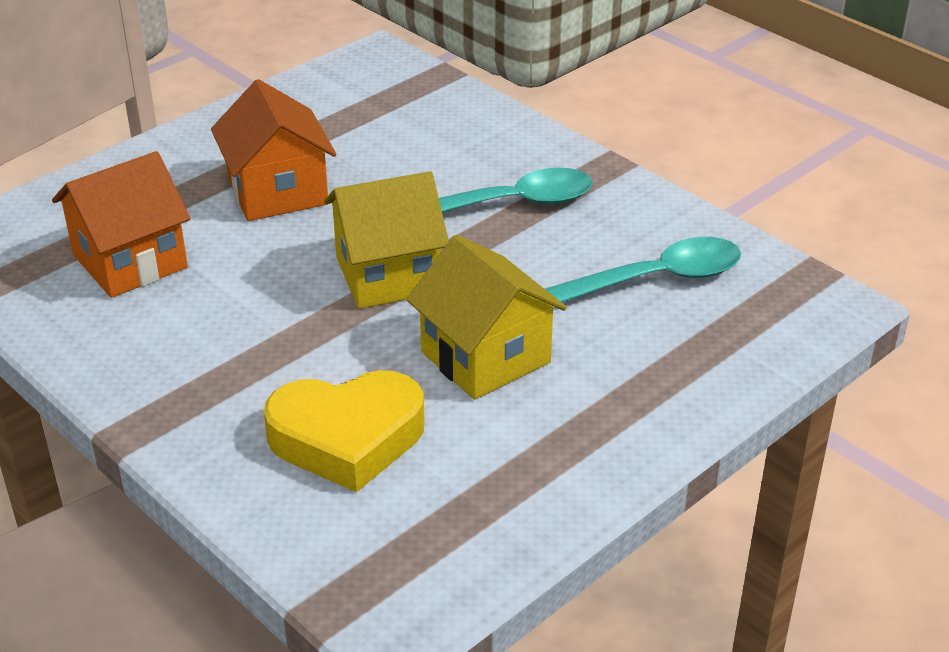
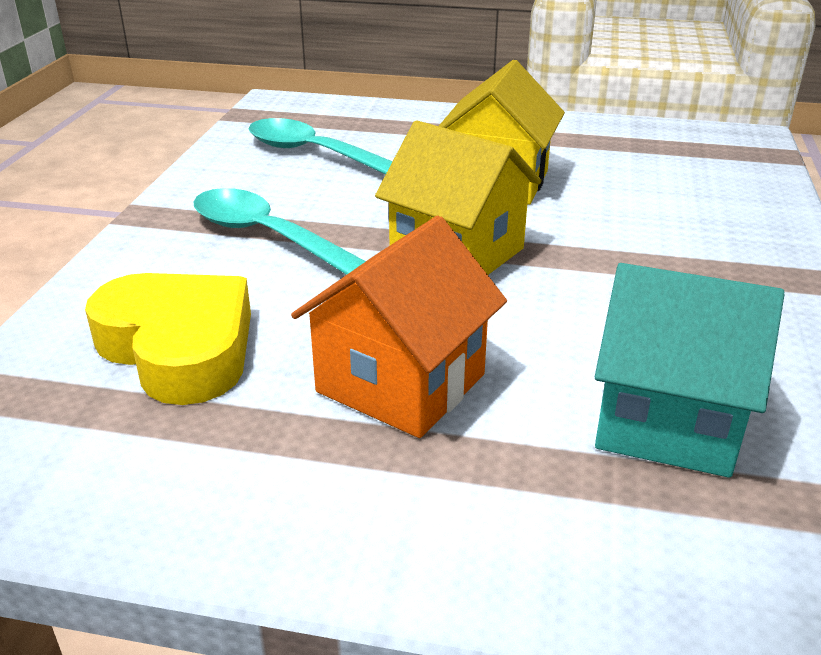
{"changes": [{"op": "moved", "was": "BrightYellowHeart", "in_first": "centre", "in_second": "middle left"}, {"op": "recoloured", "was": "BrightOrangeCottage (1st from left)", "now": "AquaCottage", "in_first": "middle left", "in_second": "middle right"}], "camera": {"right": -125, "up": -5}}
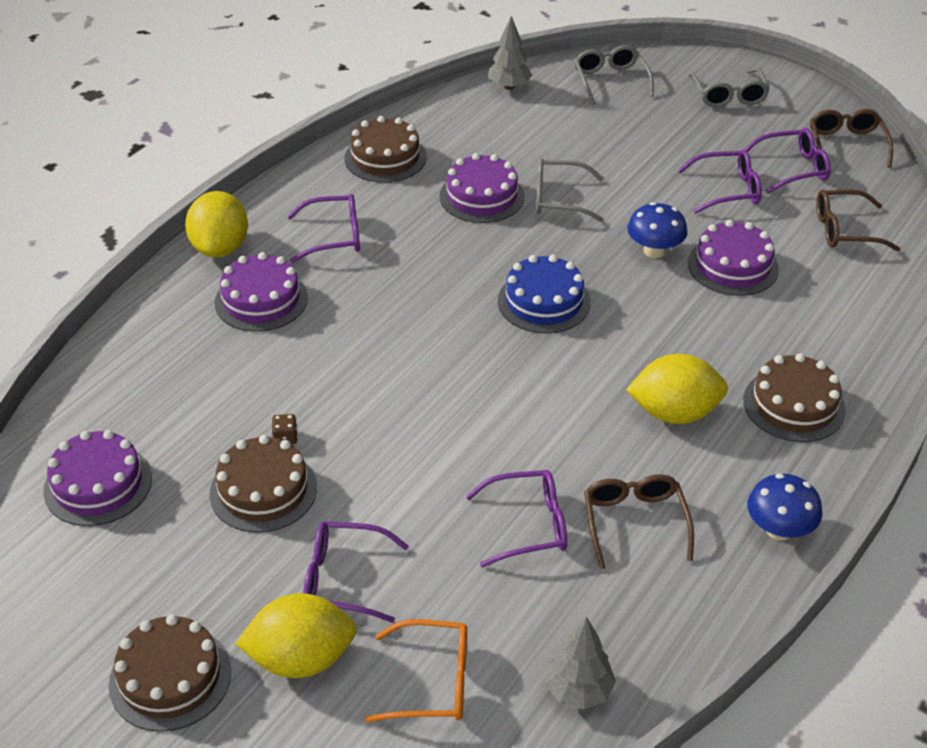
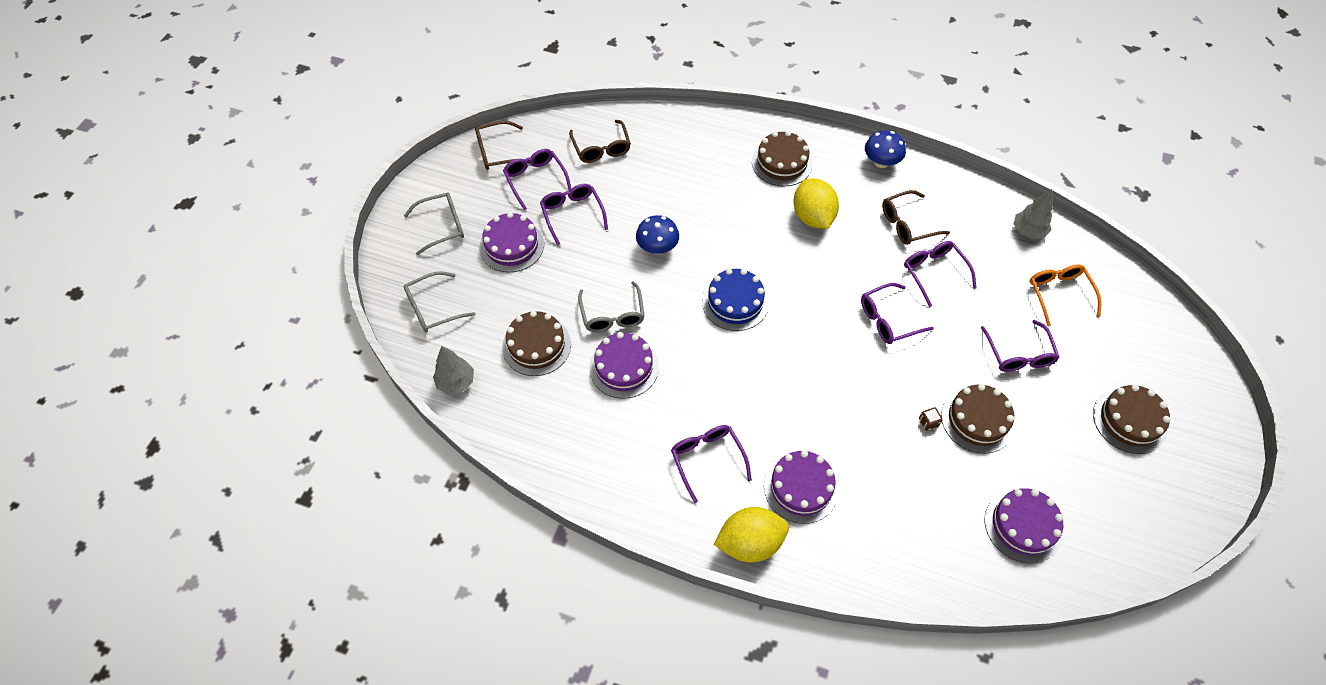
{"changes": [{"op": "moved", "was": "PurpleCake (4th from left in the first image)", "now": "PurpleCake (1st from left)", "in_first": "middle right", "in_second": "centre"}, {"op": "moved", "was": "BrownCake (3rd from left in the first image)", "now": "BrownCake (1st from left)", "in_first": "top centre", "in_second": "centre"}, {"op": "added", "now": "PurpleEyeglasses (4th from left)", "in_second": "middle right"}, {"op": "removed", "was": "BrightYellowLemon (2nd from left)", "in_first": "bottom left"}], "camera": {"right": -105, "up": 15}}
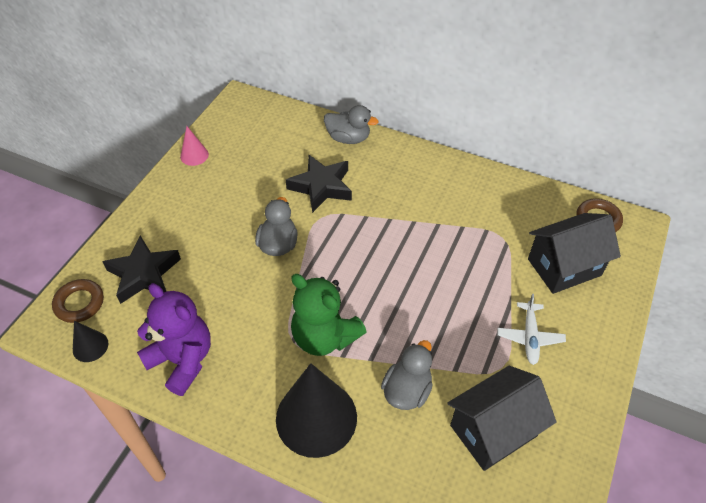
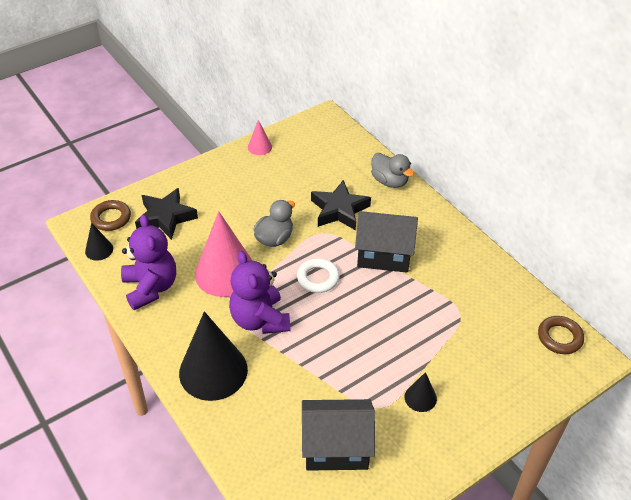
{"changes": [{"op": "added", "now": "RosySolidCone (1st from left)", "in_second": "centre"}, {"op": "recoloured", "was": "GreenTeddyBear", "now": "PurpleTeddyBear (2nd from left)", "in_first": "centre", "in_second": "centre"}, {"op": "added", "now": "SnowWhiteRing", "in_second": "centre"}, {"op": "moved", "was": "EbonyCottage (2nd from left)", "in_first": "middle right", "in_second": "centre"}, {"op": "replaced", "was": "SnowWhiteAeroplane", "now": "EbonySolidCone (3rd from left)", "in_first": "middle right", "in_second": "bottom right"}, {"op": "removed", "was": "GrayRubberDuck (3rd from left)", "in_first": "bottom centre"}], "camera": {"right": 30, "up": -5}}
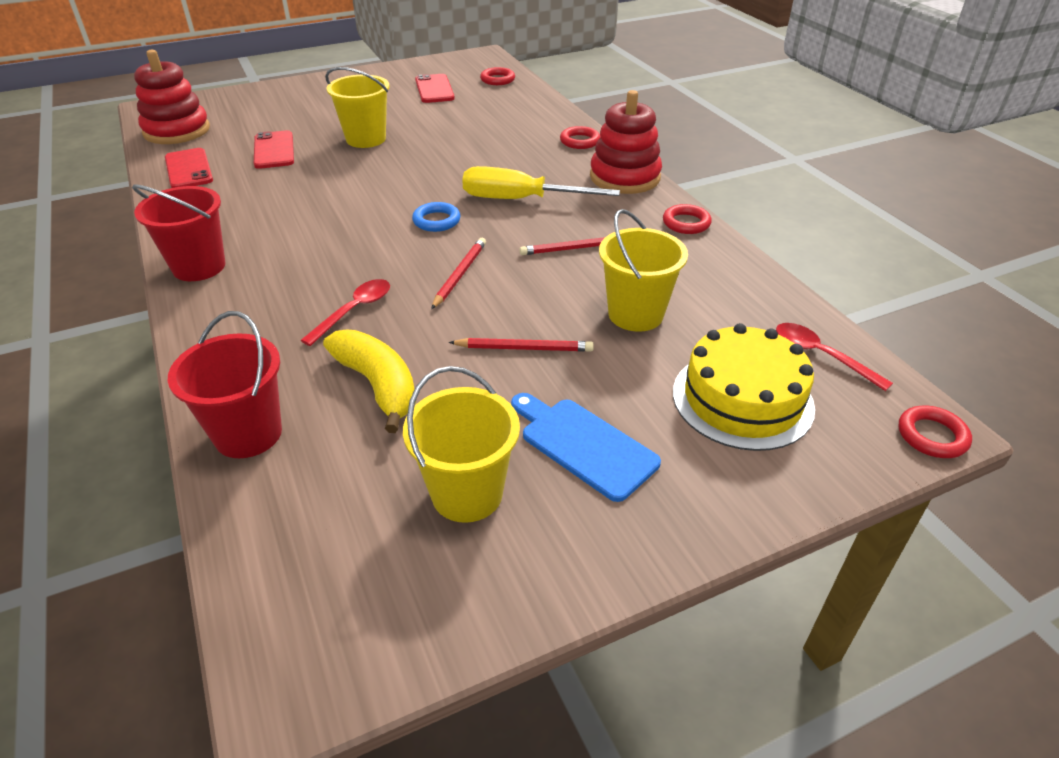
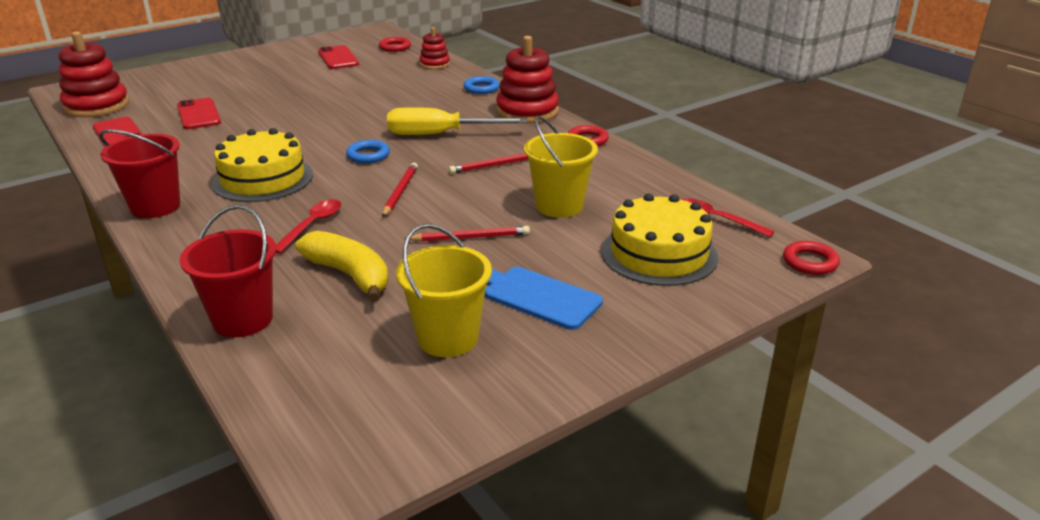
{"changes": [{"op": "added", "now": "BrightYellowCake (1st from left)", "in_second": "top left"}, {"op": "added", "now": "CrimsonStackingToy (2nd from left)", "in_second": "top centre"}, {"op": "recoloured", "was": "CrimsonRing (2nd from left)", "now": "BlueRing (2nd from left)", "in_first": "top centre", "in_second": "top centre"}, {"op": "removed", "was": "BrightYellowPail (1st from left)", "in_first": "top centre"}], "camera": {"right": -10, "up": -10}}
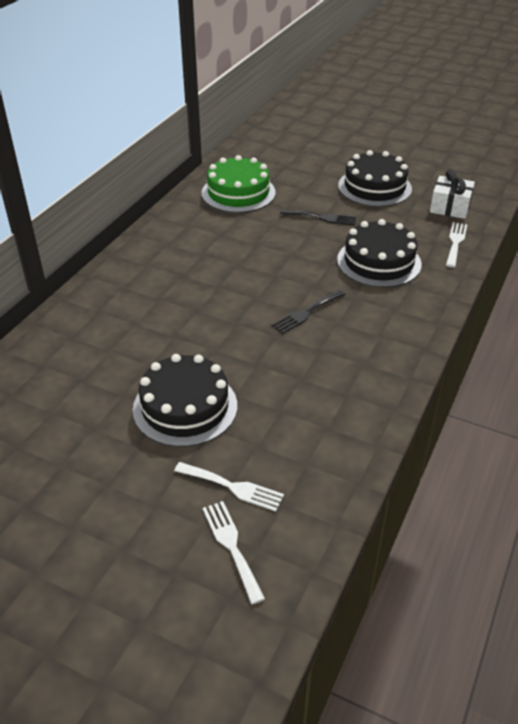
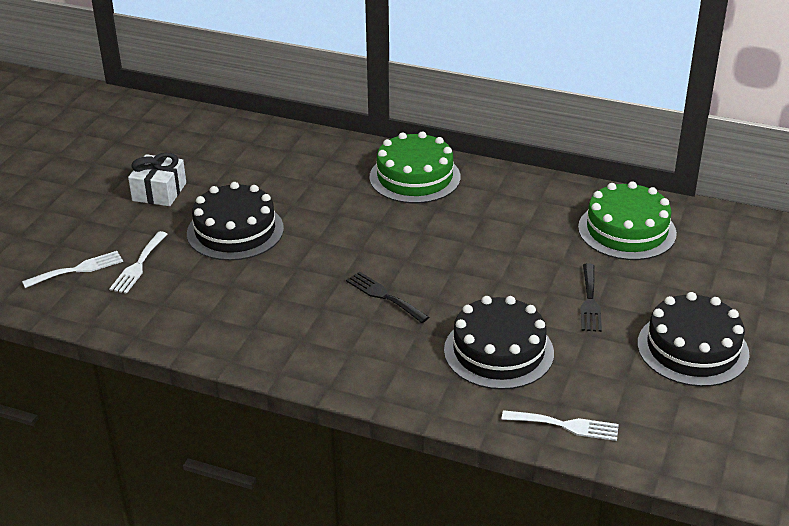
{"changes": [{"op": "moved", "was": "SnowWhiteGift", "in_first": "top right", "in_second": "middle left"}, {"op": "added", "now": "GreenCake (1st from left)", "in_second": "top centre"}], "camera": {"right": 85, "up": -5}}
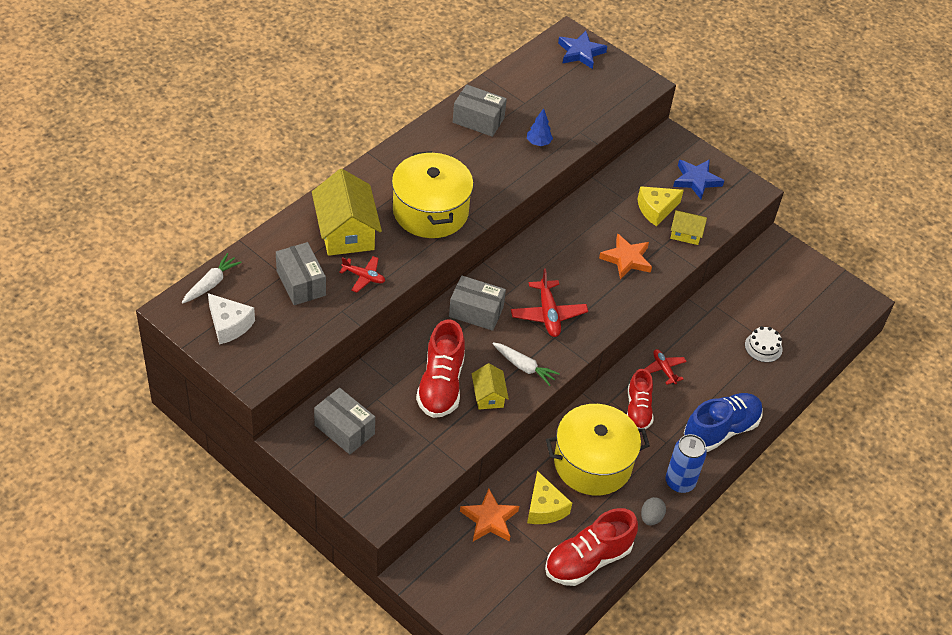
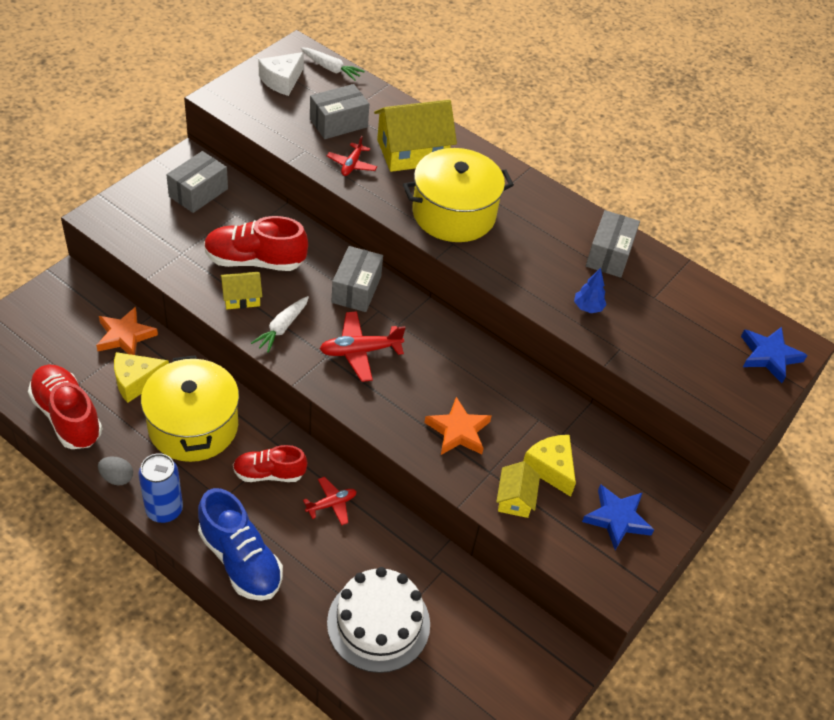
{"changes": [{"op": "resized", "was": "SnowWhiteCake", "in_first": "middle right", "in_second": "bottom centre", "ratio": 2.03}], "camera": {"right": 85, "up": 0}}
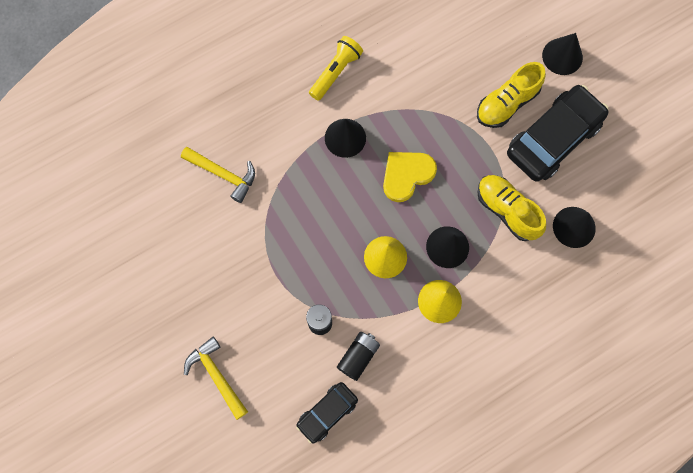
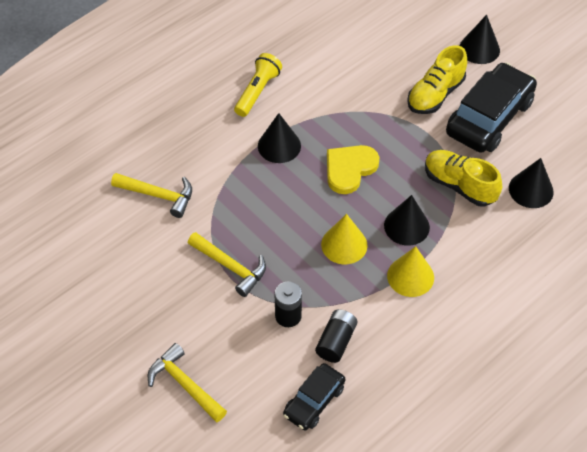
{"changes": [{"op": "added", "now": "BrightYellowClawHammer (3rd from left)", "in_second": "centre"}], "camera": {"right": -10, "up": -20}}
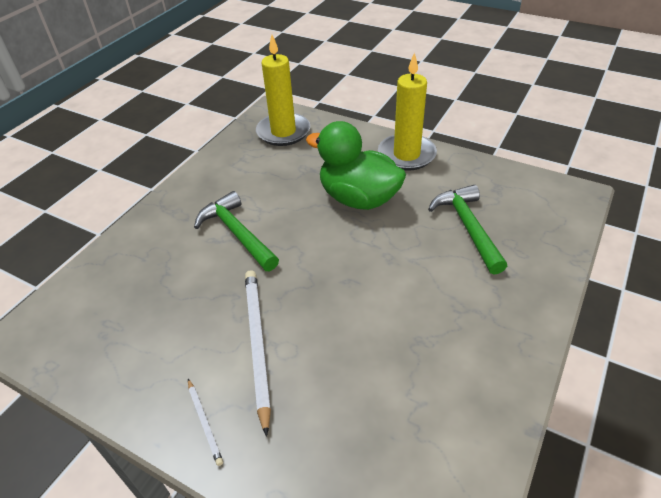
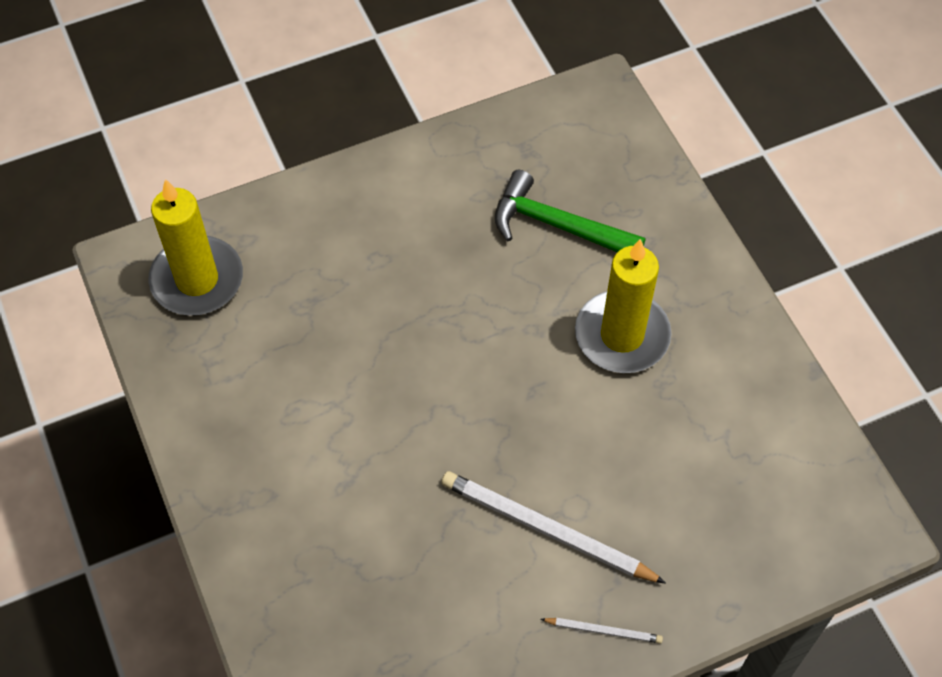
{"changes": [{"op": "moved", "was": "BrightYellowWaxCandle (2nd from left)", "in_first": "top centre", "in_second": "centre"}, {"op": "removed", "was": "GreenClawHammer (1st from left)", "in_first": "centre"}, {"op": "removed", "was": "GreenRubberDuck", "in_first": "top centre"}], "camera": {"right": -55, "up": 15}}
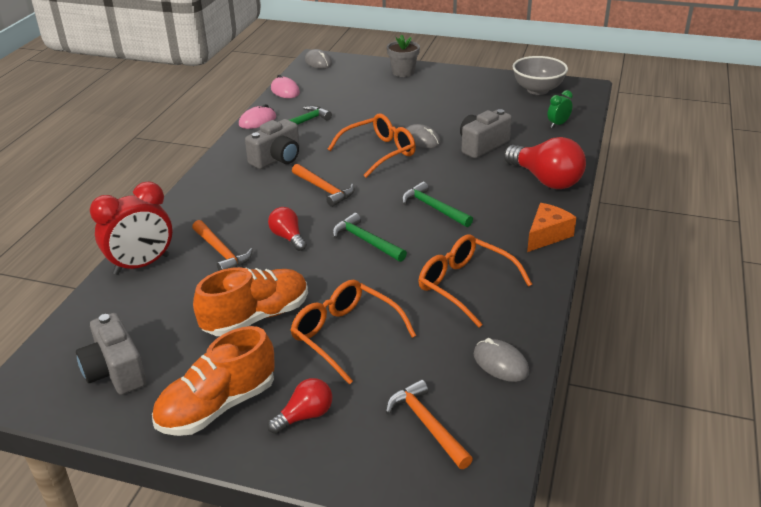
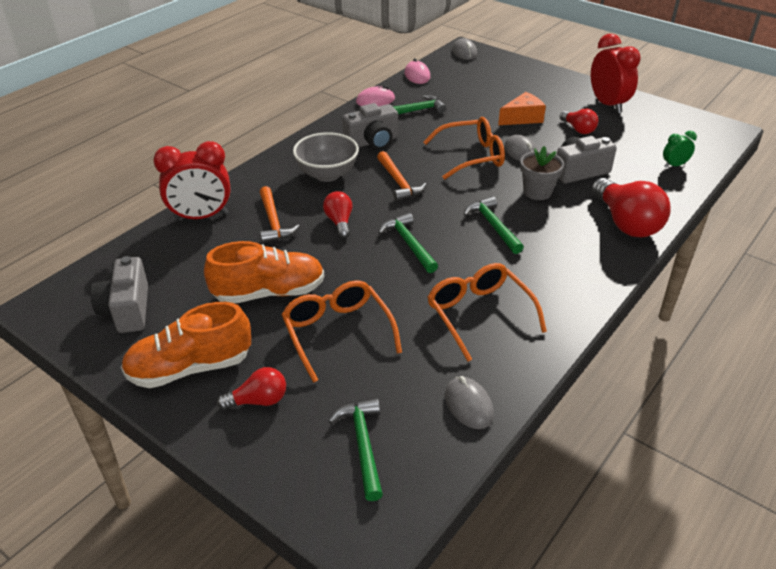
{"changes": [{"op": "moved", "was": "GrayDeepDish", "in_first": "top right", "in_second": "top centre"}, {"op": "recoloured", "was": "BrightOrangeClawHammer (3rd from left)", "now": "GreenClawHammer (1st from left)", "in_first": "bottom centre", "in_second": "bottom centre"}, {"op": "moved", "was": "BrightOrangeCheese", "in_first": "middle right", "in_second": "top right"}, {"op": "moved", "was": "GrayFlowerPot", "in_first": "top centre", "in_second": "top right"}, {"op": "added", "now": "CrimsonLightBulb (3rd from left)", "in_second": "top right"}, {"op": "added", "now": "CrimsonBedsideClock (2nd from left)", "in_second": "top right"}], "camera": {"right": 20, "up": 5}}
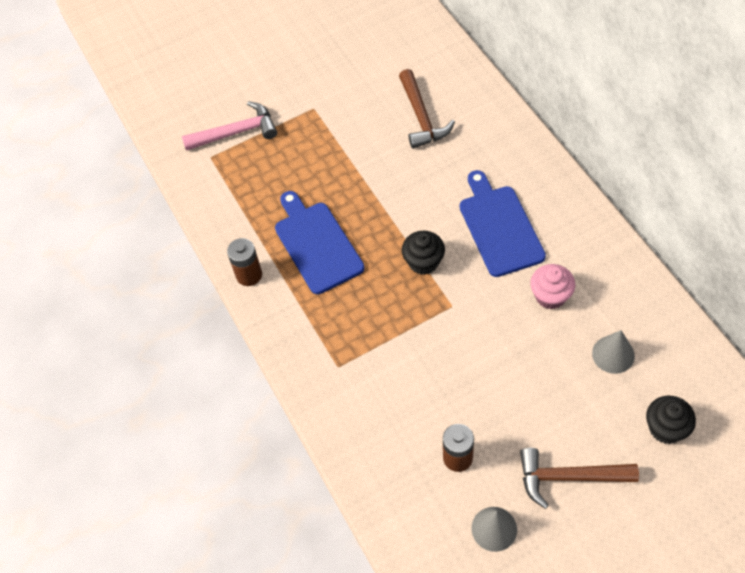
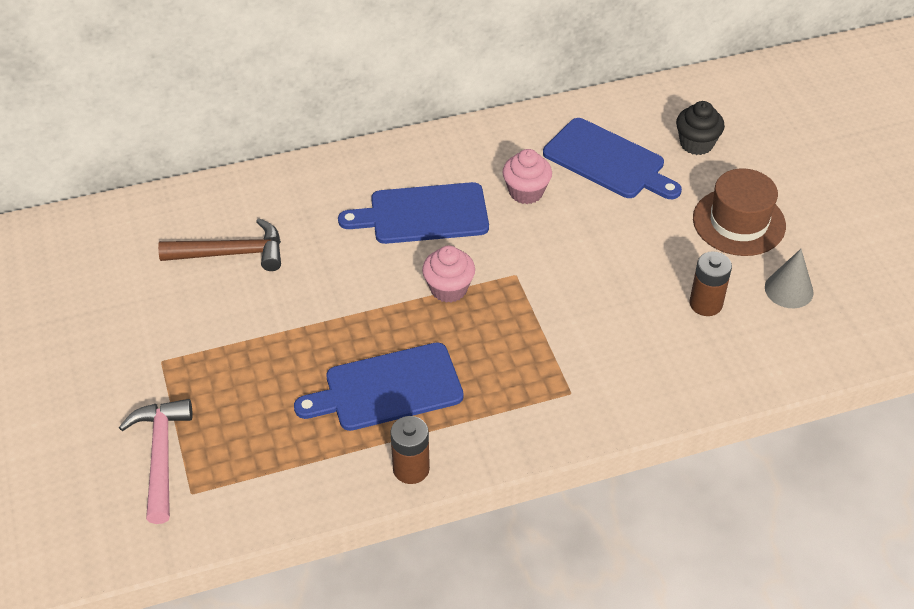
{"changes": [{"op": "recoloured", "was": "EbonyFairyCake (1st from left)", "now": "RosyFairyCake (1st from left)", "in_first": "centre", "in_second": "centre"}, {"op": "replaced", "was": "GraySolidCone (2nd from left)", "now": "BlueBreadBoard (3rd from left)", "in_first": "middle right", "in_second": "top right"}, {"op": "replaced", "was": "BrownClawHammer (2nd from left)", "now": "BrownTallHat", "in_first": "bottom right", "in_second": "middle right"}], "camera": {"right": -85, "up": -10}}
